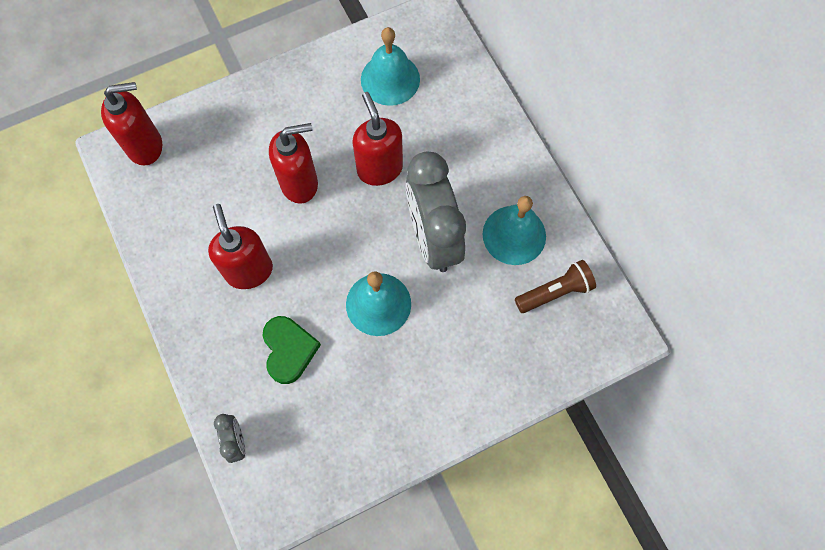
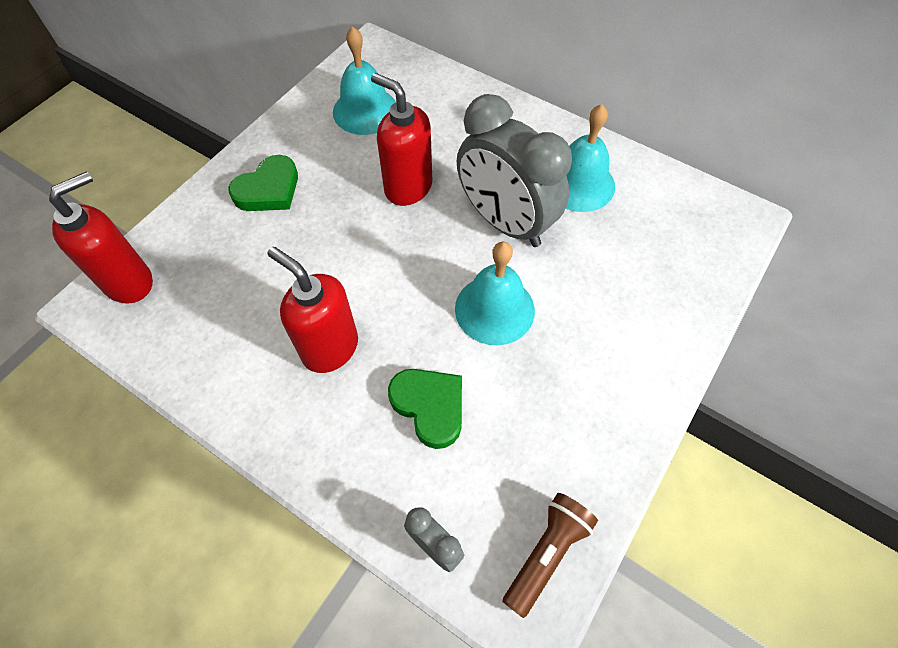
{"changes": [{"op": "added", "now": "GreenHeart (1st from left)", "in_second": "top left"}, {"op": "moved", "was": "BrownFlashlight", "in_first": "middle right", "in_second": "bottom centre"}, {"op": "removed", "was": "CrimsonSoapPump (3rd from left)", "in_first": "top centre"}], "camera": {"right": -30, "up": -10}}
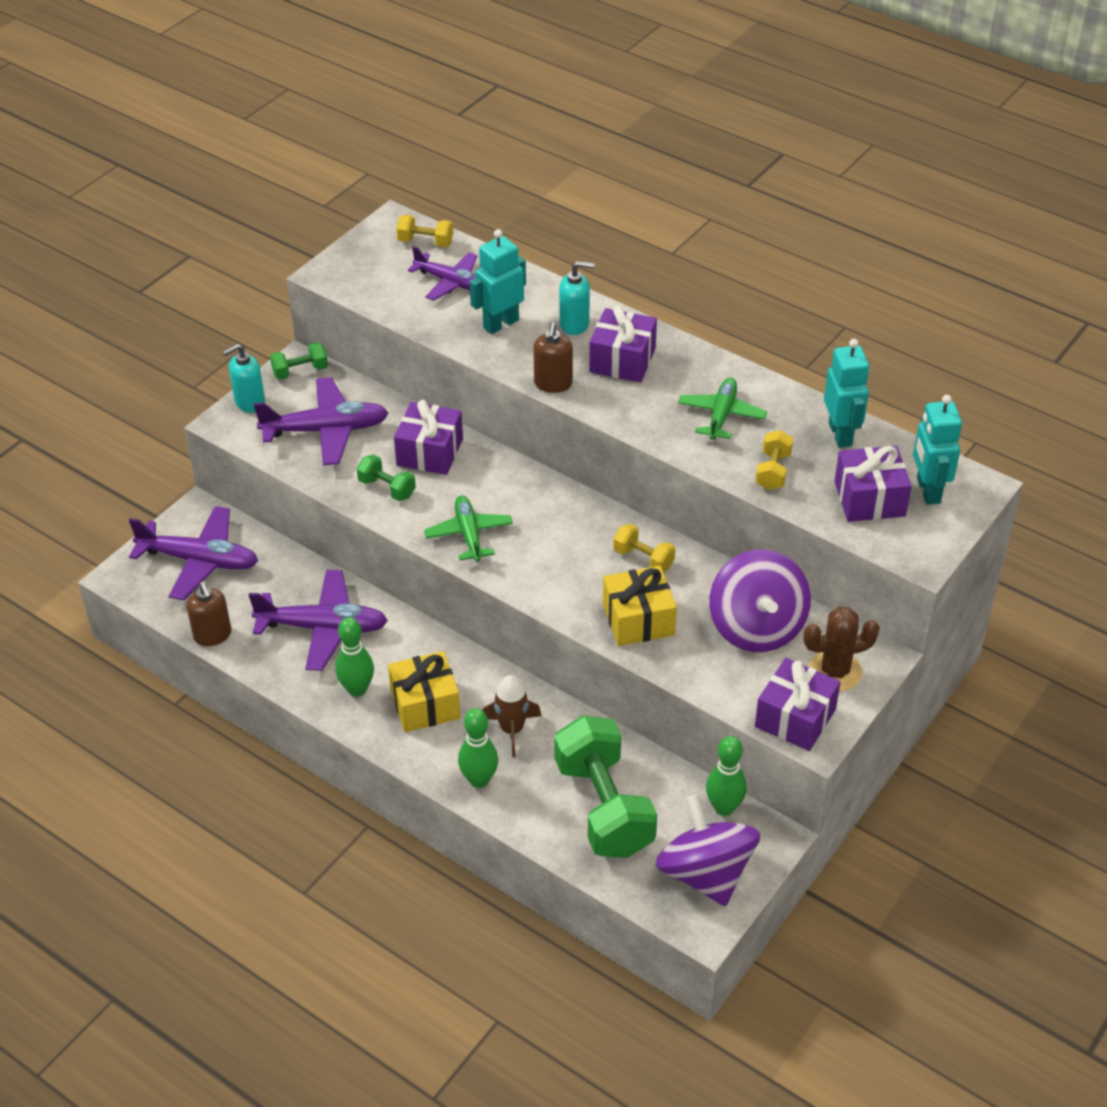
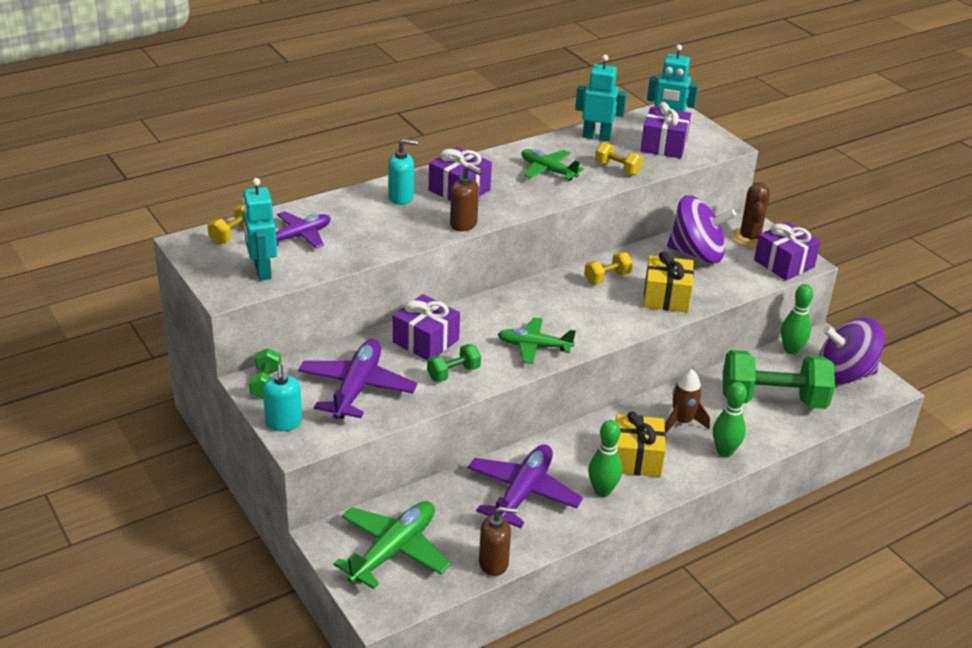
{"changes": [{"op": "moved", "was": "AquaRobot (1st from left)", "in_first": "top centre", "in_second": "middle left"}, {"op": "recoloured", "was": "PurpleAeroplane (1st from left)", "now": "GreenAeroplane (1st from left)", "in_first": "middle left", "in_second": "bottom centre"}, {"op": "turned", "was": "AquaSoapPump (2nd from left)", "in_first": "top centre", "in_second": "top centre", "clockwise": 60}], "camera": {"right": -70, "up": -10}}
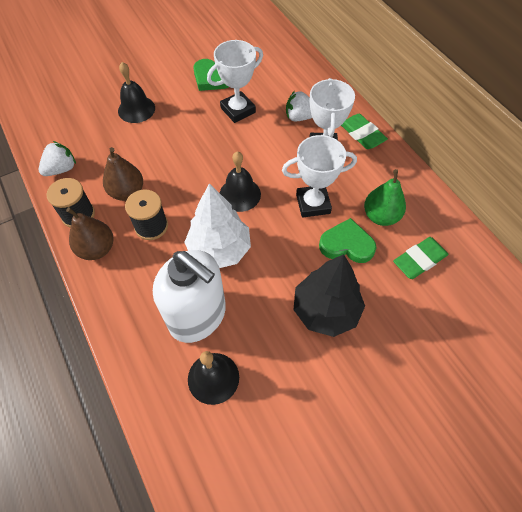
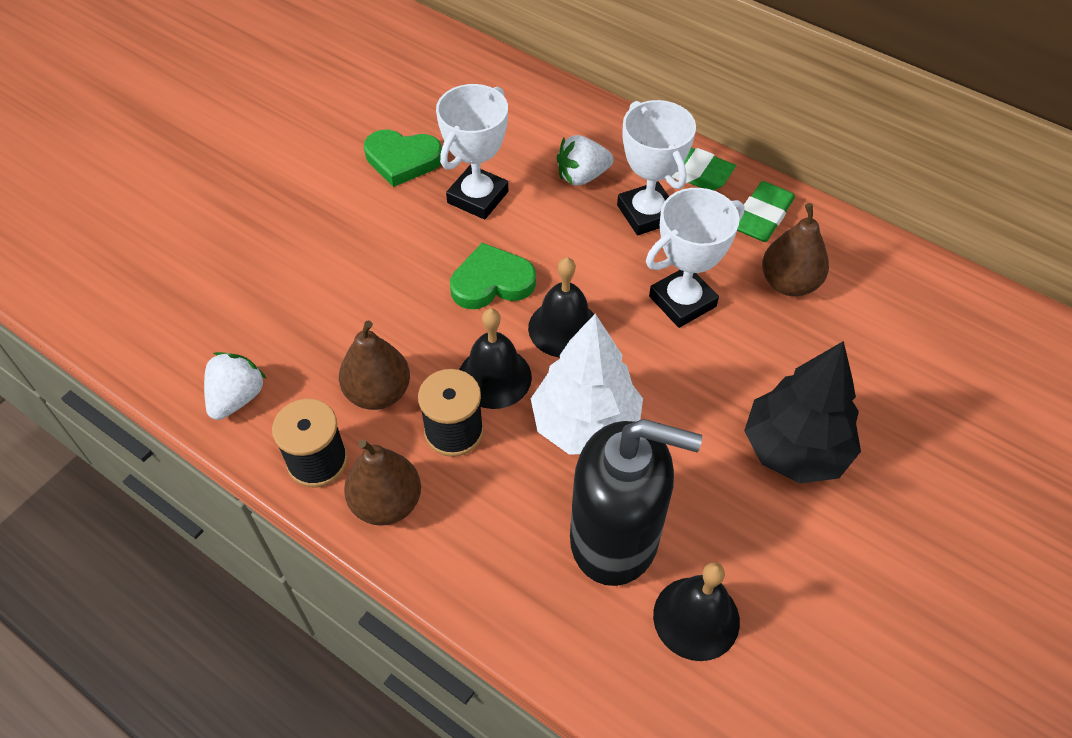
{"changes": [{"op": "moved", "was": "GreenHeart (2nd from left)", "in_first": "middle right", "in_second": "centre"}, {"op": "moved", "was": "EbonyHandBell (1st from left)", "in_first": "top left", "in_second": "centre"}, {"op": "recoloured", "was": "SnowWhiteSoapPump", "now": "EbonySoapPump", "in_first": "centre", "in_second": "bottom centre"}, {"op": "moved", "was": "GreenPencilEraser (2nd from left)", "in_first": "middle right", "in_second": "top right"}, {"op": "recoloured", "was": "GreenPearFruit", "now": "BrownPearFruit (3rd from left)", "in_first": "middle right", "in_second": "middle right"}], "camera": {"right": -25, "up": -5}}
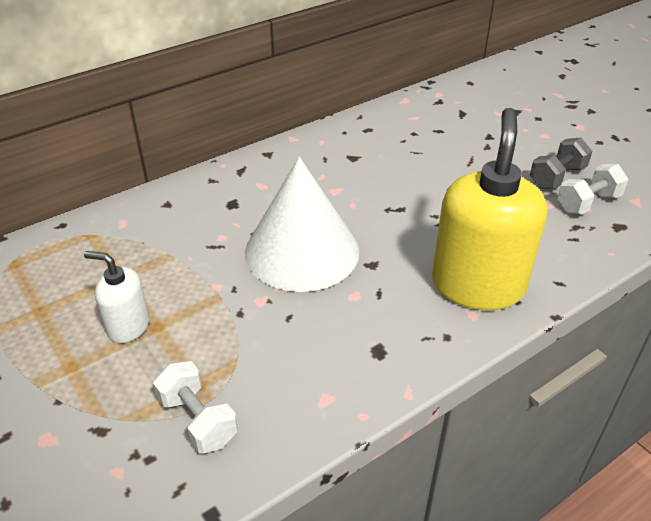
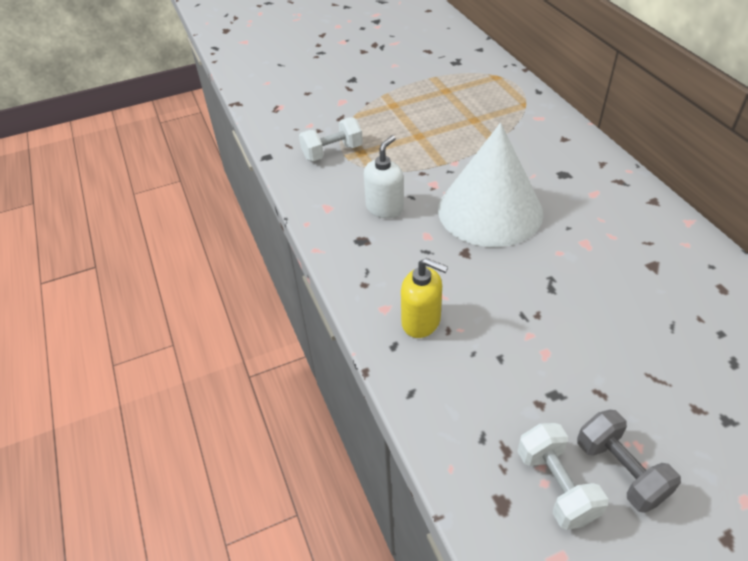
{"changes": [{"op": "moved", "was": "SnowWhiteSoapPump", "in_first": "middle left", "in_second": "top centre"}, {"op": "resized", "was": "BrightYellowSoapPump", "in_first": "middle right", "in_second": "centre", "ratio": 0.5}], "camera": {"right": 105, "up": 5}}
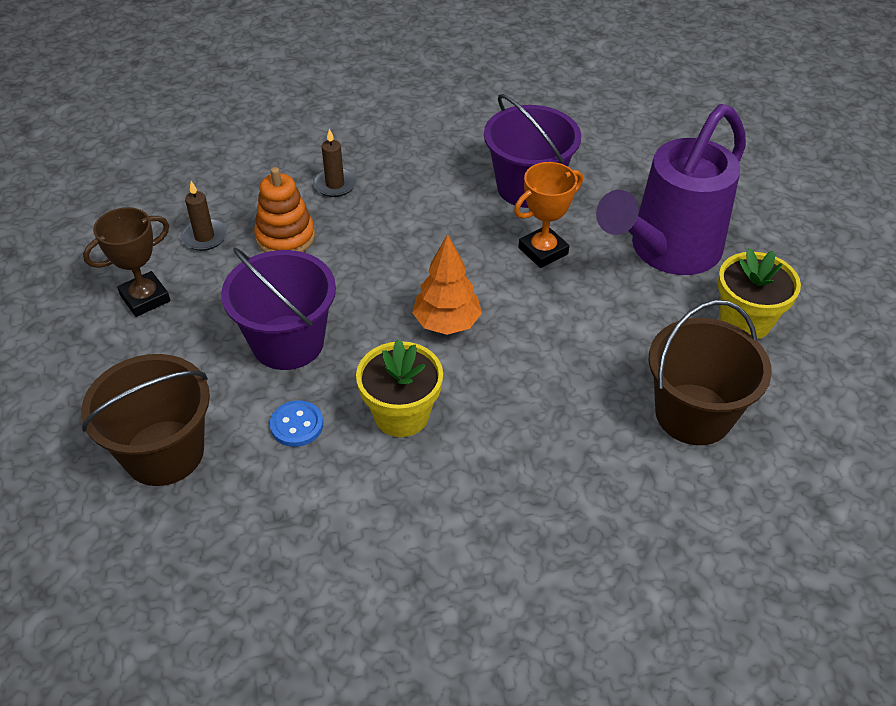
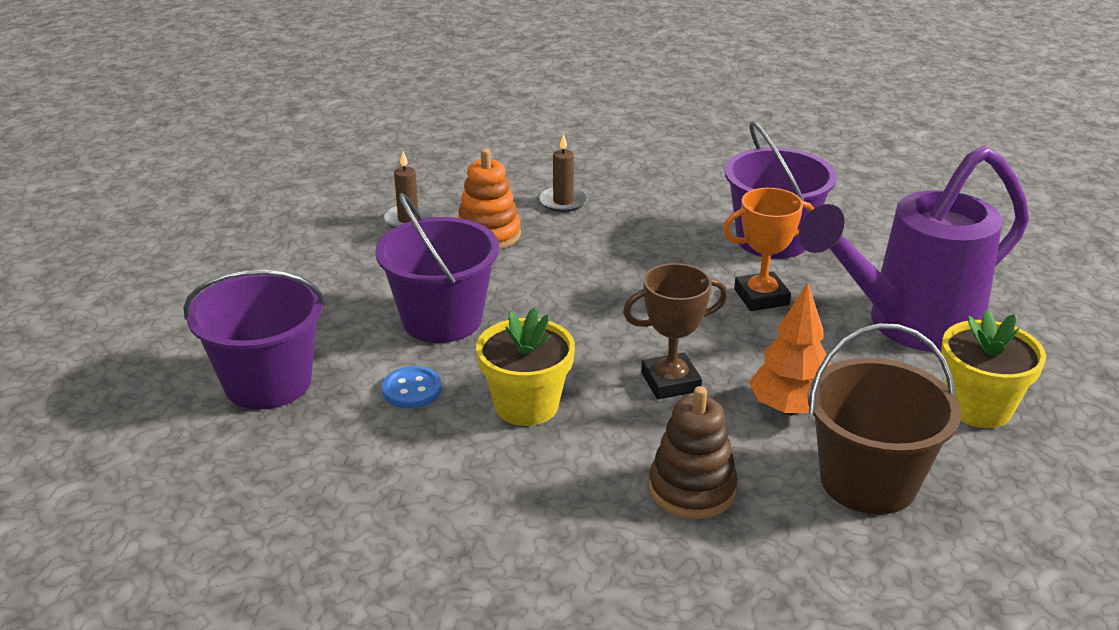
{"changes": [{"op": "recoloured", "was": "BrownPail (1st from left)", "now": "PurplePail (1st from left)", "in_first": "middle left", "in_second": "middle left"}, {"op": "moved", "was": "BrownAwardCup", "in_first": "middle left", "in_second": "centre"}, {"op": "added", "now": "BrownStackingToy", "in_second": "bottom centre"}, {"op": "moved", "was": "BrightOrangeFirTree", "in_first": "centre", "in_second": "middle right"}], "camera": {"right": 20, "up": -15}}
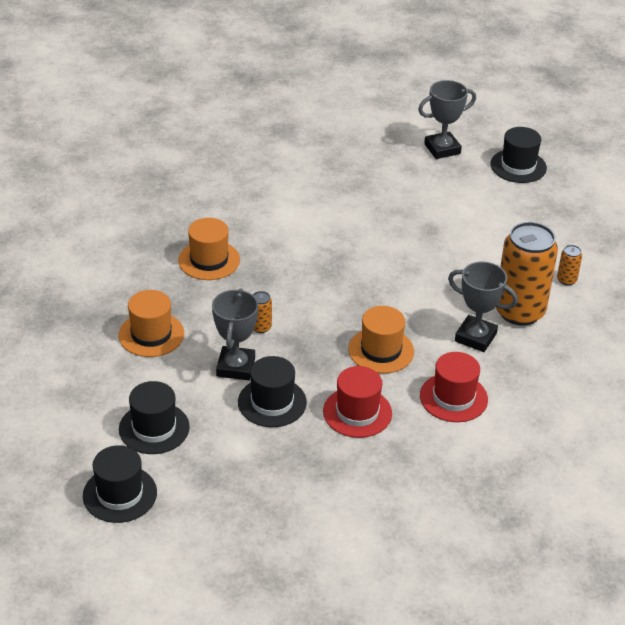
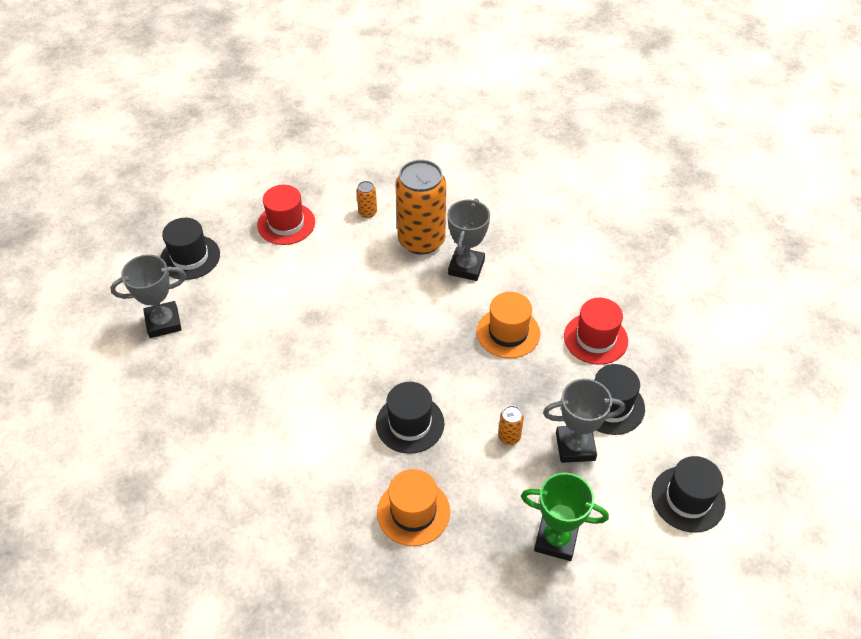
{"changes": [{"op": "turned", "was": "GrayAwardCup (2nd from left in the first image)", "in_first": "top right", "in_second": "middle left", "clockwise": -75}, {"op": "moved", "was": "CrimsonTallHat (2nd from left in the first image)", "now": "CrimsonTallHat (1st from left)", "in_first": "middle right", "in_second": "middle left"}, {"op": "moved", "was": "EbonyTallHat (1st from left in the first image)", "now": "EbonyTallHat (2nd from left)", "in_first": "bottom left", "in_second": "centre"}, {"op": "replaced", "was": "BrightOrangeTallHat (1st from left)", "now": "GreenAwardCup", "in_first": "middle left", "in_second": "bottom centre"}], "camera": {"right": -100, "up": 10}}
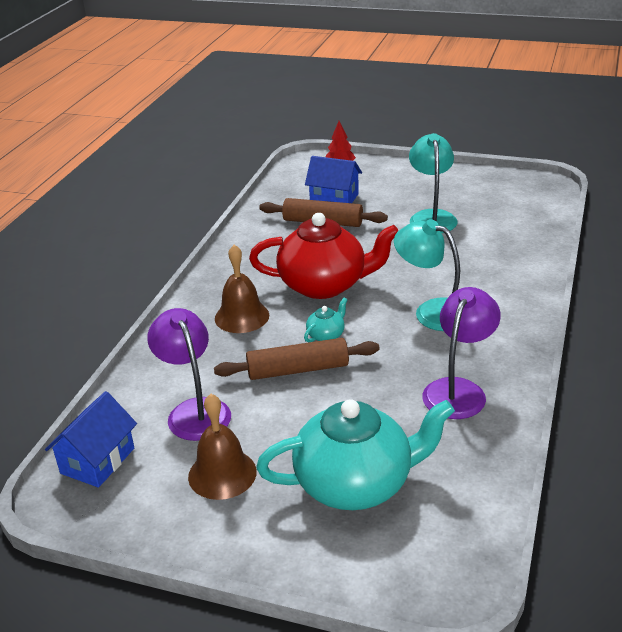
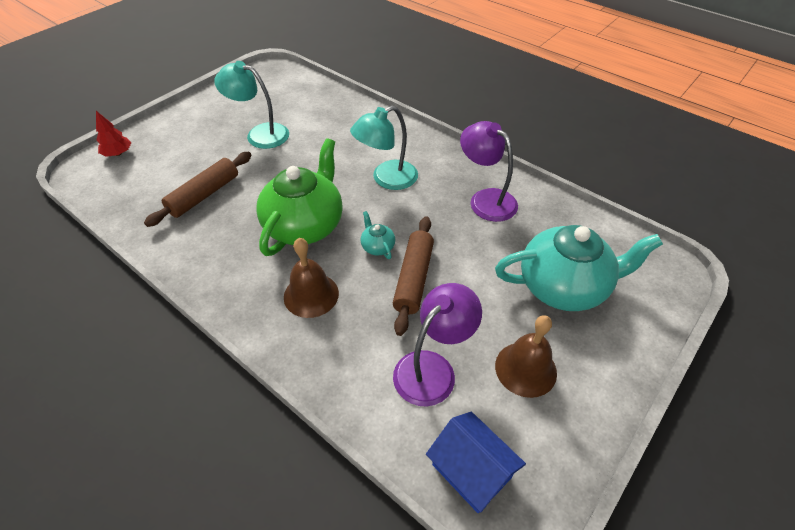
{"changes": [{"op": "recoloured", "was": "CrimsonTeapot", "now": "GreenTeapot", "in_first": "centre", "in_second": "centre"}, {"op": "turned", "was": "PurpleLamp (1st from left)", "in_first": "middle left", "in_second": "centre", "clockwise": 135}, {"op": "turned", "was": "AquaTeapot (2nd from left)", "in_first": "bottom centre", "in_second": "middle right", "clockwise": 75}, {"op": "removed", "was": "BlueCottage (2nd from left)", "in_first": "top centre"}], "camera": {"right": -70, "up": 15}}
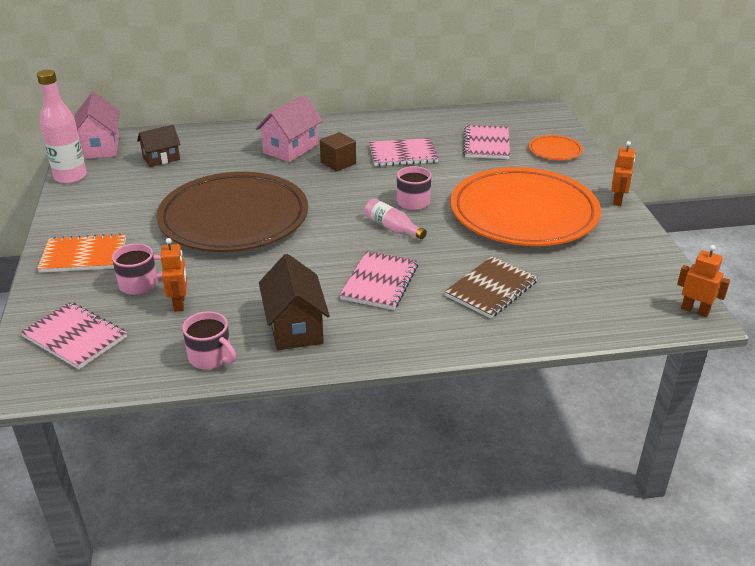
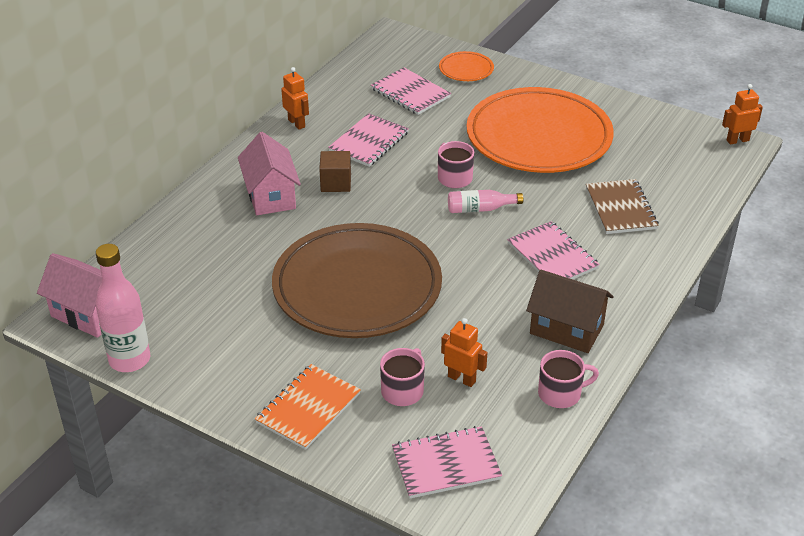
{"changes": [{"op": "moved", "was": "BrightOrangeRobot (2nd from left in the first image)", "now": "BrightOrangeRobot (1st from left)", "in_first": "top right", "in_second": "top centre"}, {"op": "removed", "was": "BrownCottage (1st from left)", "in_first": "top left"}], "camera": {"right": -50, "up": 5}}
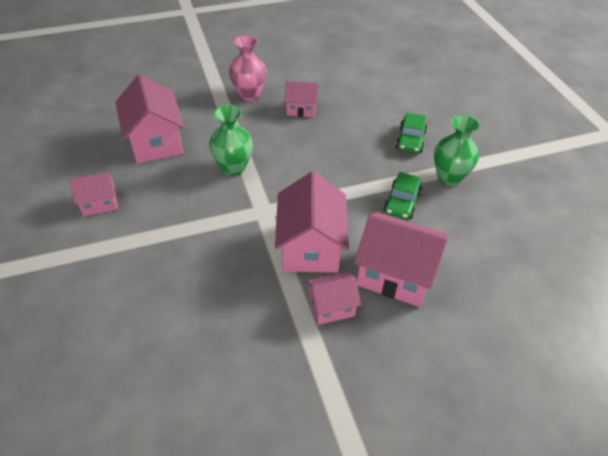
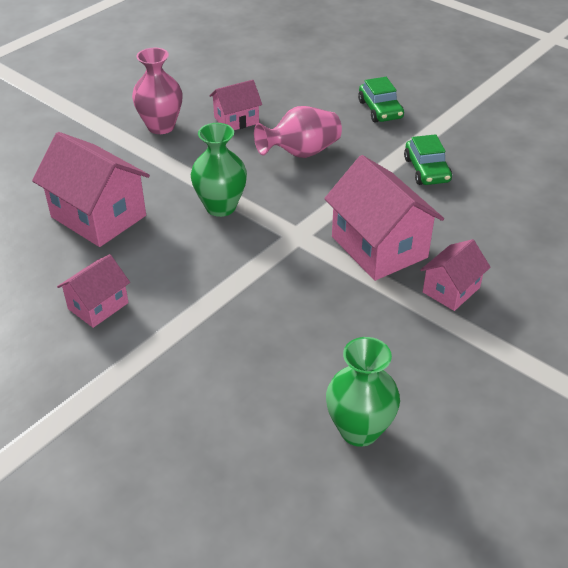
{"changes": [{"op": "added", "now": "RosyVase (2nd from left)", "in_second": "top centre"}, {"op": "moved", "was": "GreenVase (2nd from left)", "in_first": "top right", "in_second": "bottom centre"}, {"op": "removed", "was": "RosyCottage (6th from left)", "in_first": "centre"}], "camera": {"right": -30, "up": -5}}
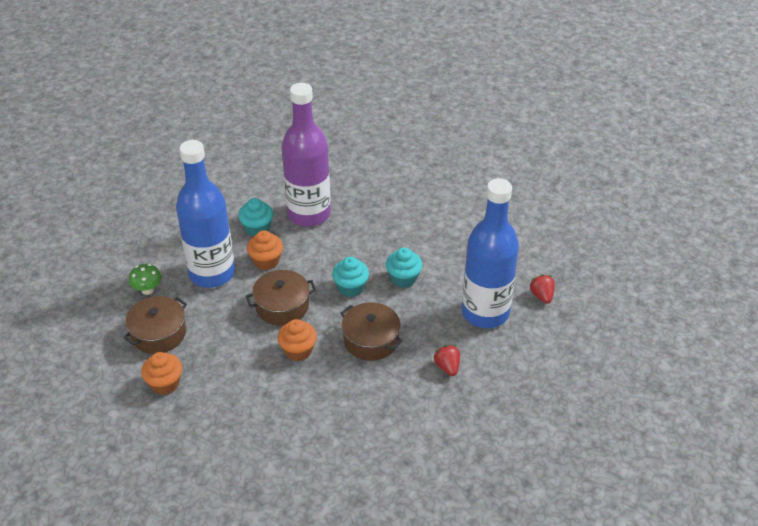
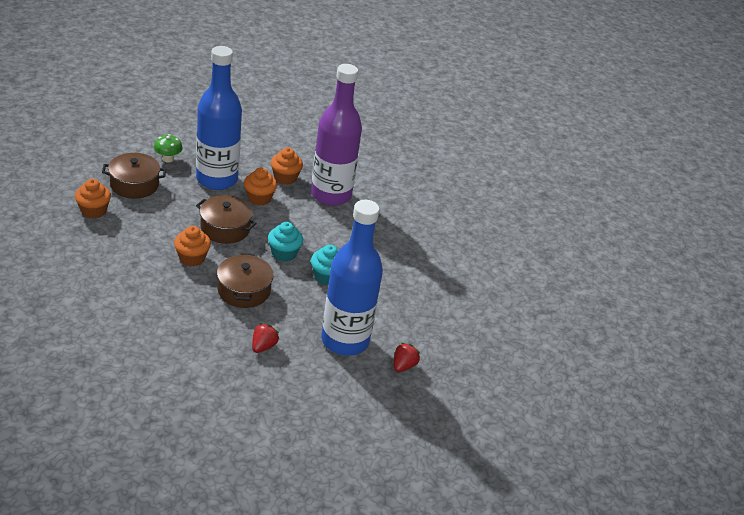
{"changes": [{"op": "recoloured", "was": "AquaFairyCake (1st from left)", "now": "BrightOrangeFairyCake (4th from left)", "in_first": "centre", "in_second": "top centre"}], "camera": {"right": 40, "up": -5}}
